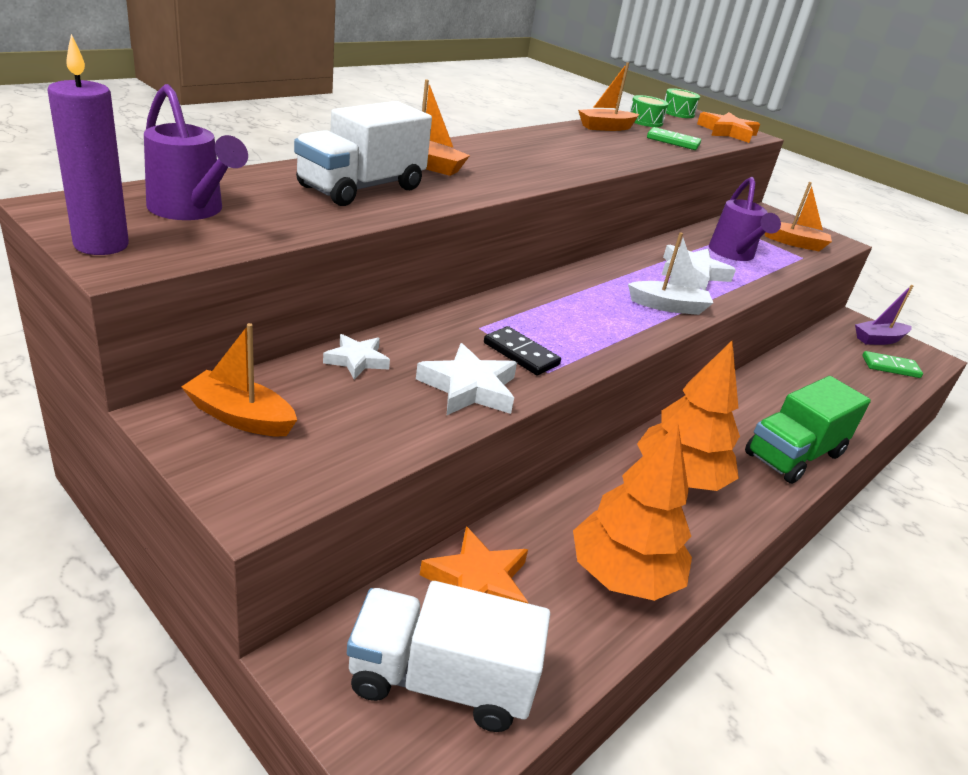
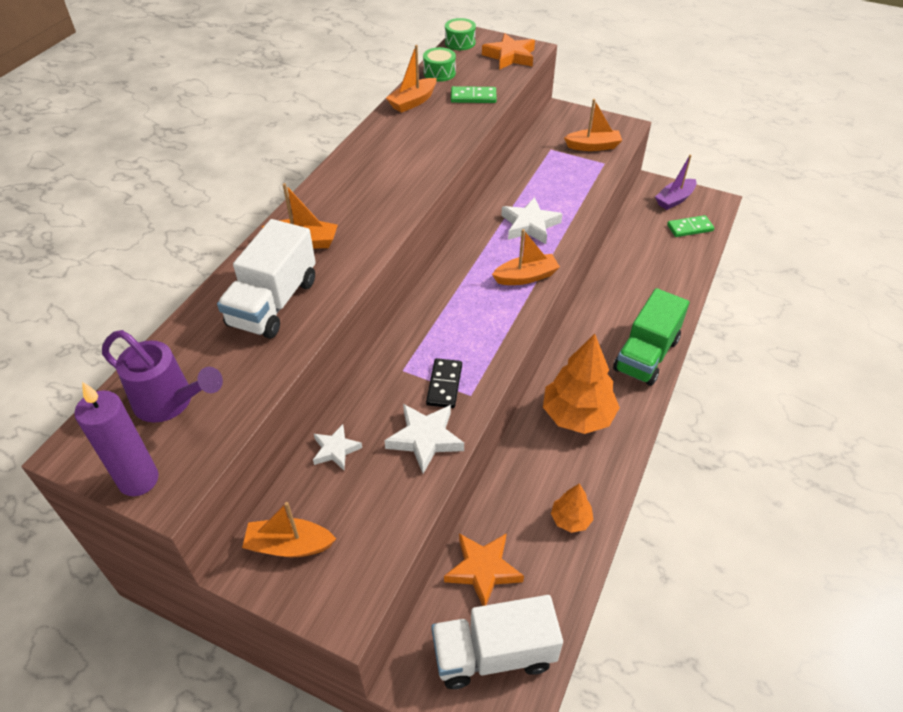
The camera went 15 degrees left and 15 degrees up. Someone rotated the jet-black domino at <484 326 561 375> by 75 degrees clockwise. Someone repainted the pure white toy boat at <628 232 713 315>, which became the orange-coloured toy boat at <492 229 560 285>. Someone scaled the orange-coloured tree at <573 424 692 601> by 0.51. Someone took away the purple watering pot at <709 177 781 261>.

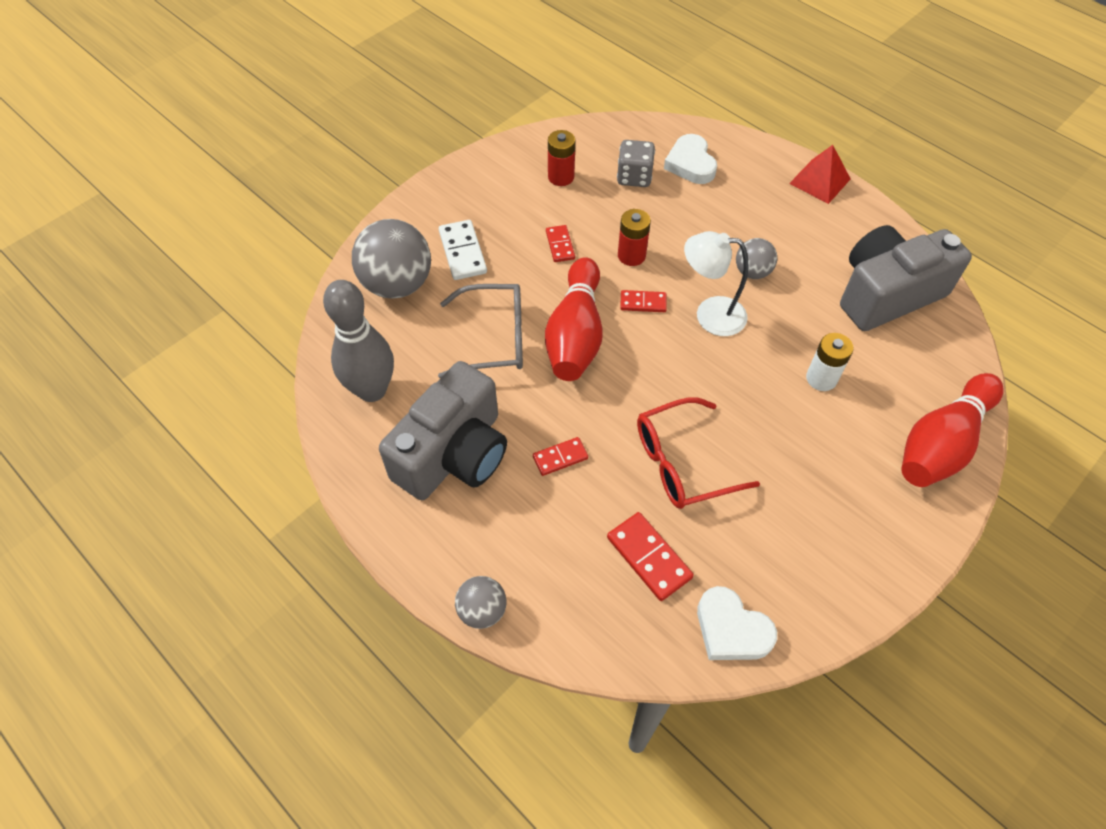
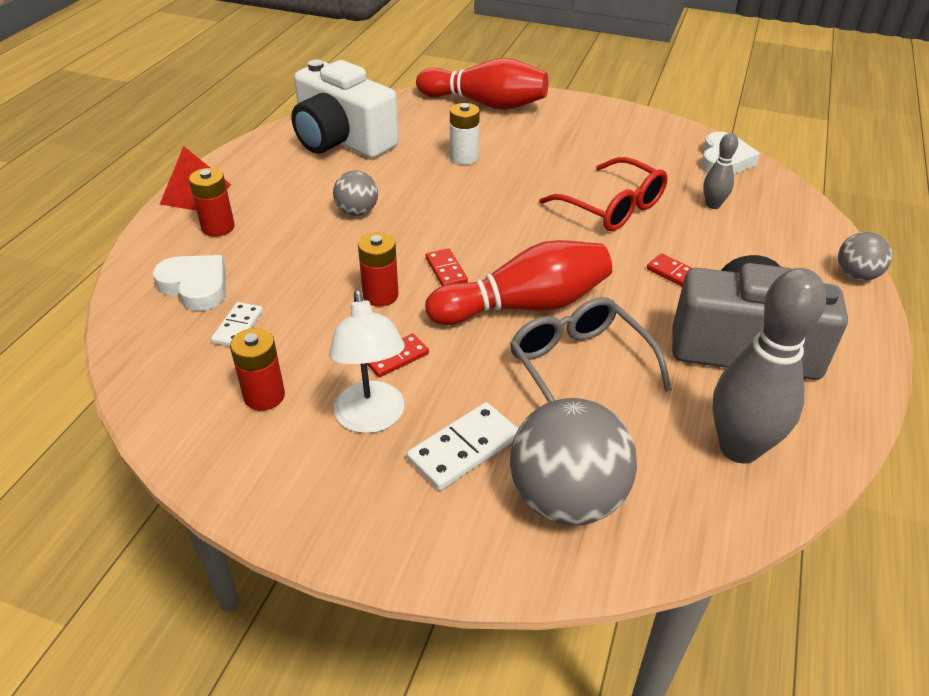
The camera went 115 degrees left and 15 degrees down. Someone rotated the pure white heart shape at <664 134 717 184> by 105 degrees counterclockwise. Someone put down the red battery at <189 168 235 237>. Someone swapped the gray die at <617 140 655 187> for the pure white domino at <211 302 263 346>. Someone repainted the gray photo camera at <840 225 972 331>, which became the pure white photo camera at <291 60 399 158>. Someone carried the pure white lamp from <684 231 749 336> to <329 290 405 433>. Someone swapped the red domino at <607 512 694 601> for the gray bowling pin at <703 133 738 209>.

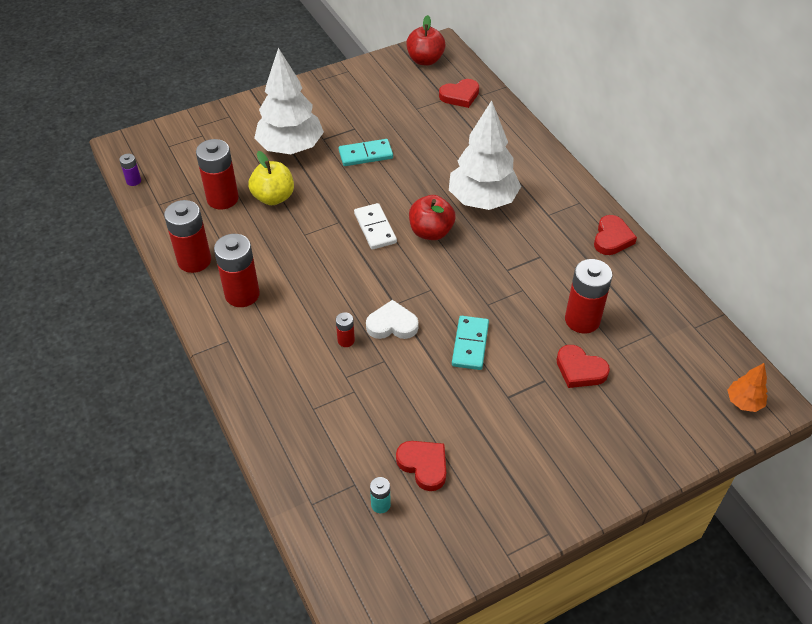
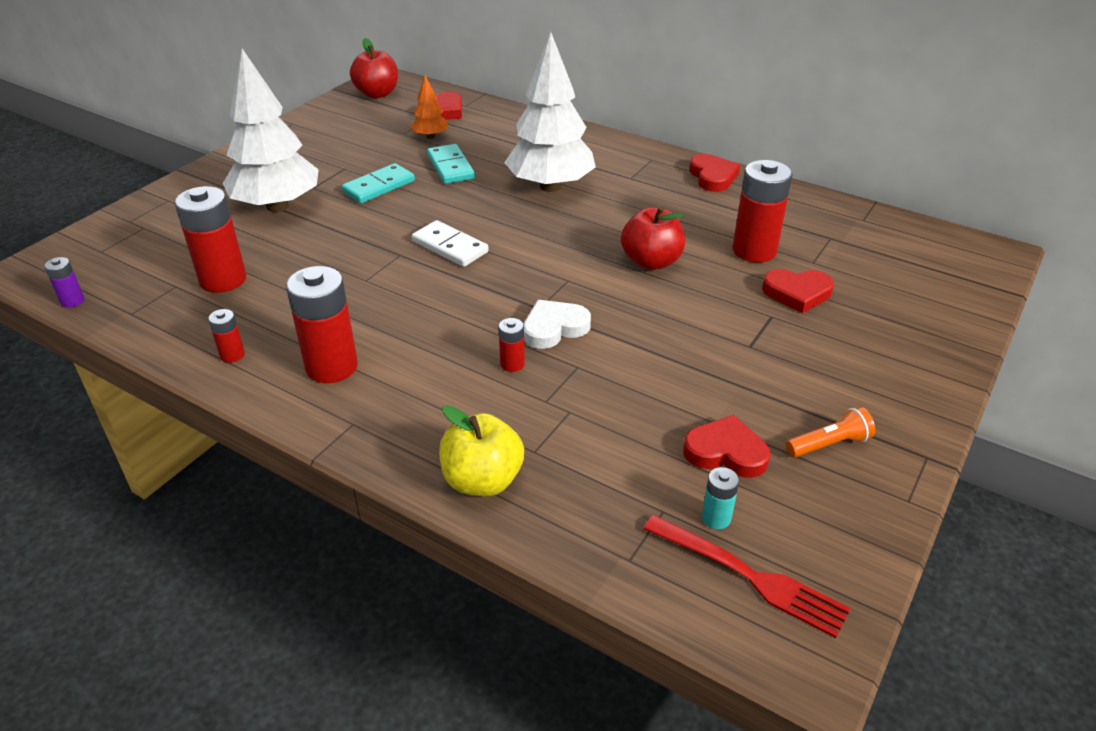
The camera went 30 degrees left and 10 degrees down. Someone scaled the red battery at <164 200 211 273> by 0.47. Someone carried the orange-coloured tree from <728 363 768 412> to <411 75 448 139>. Someone carried the aqua domino from <452 316 489 370> to <427 144 475 184>. Someone carried the yellow apple from <248 151 294 205> to <439 405 524 496>. Someone carried the red apple from <409 195 456 240> to <621 206 685 270>. Someone put down the red table fork at <644 515 851 638>. Someone put down the orange-coloured torch at <786 406 875 457>.

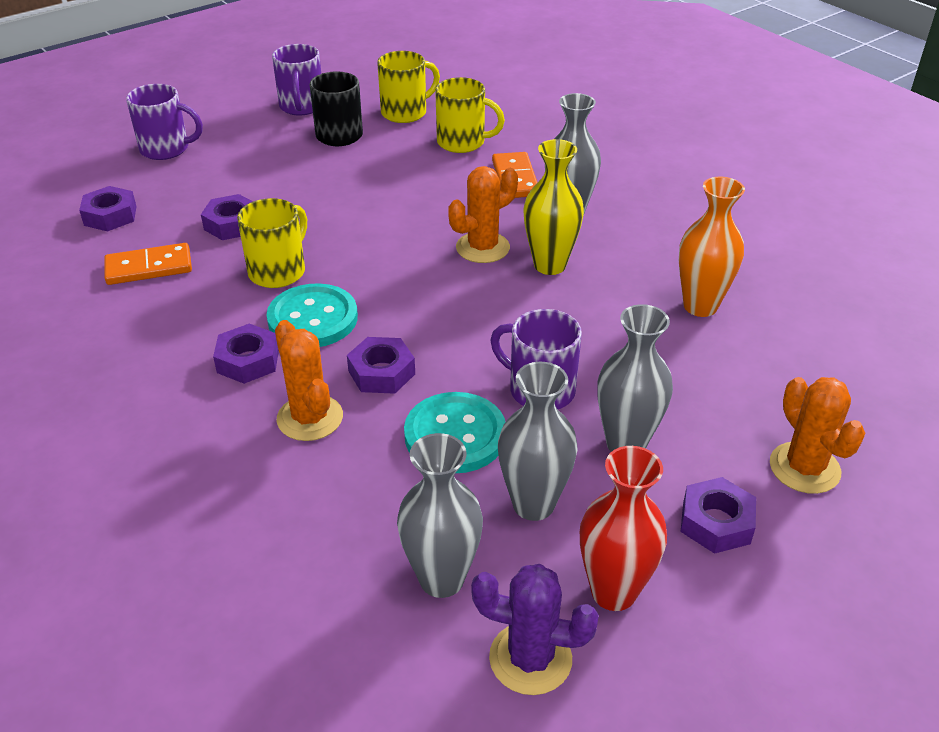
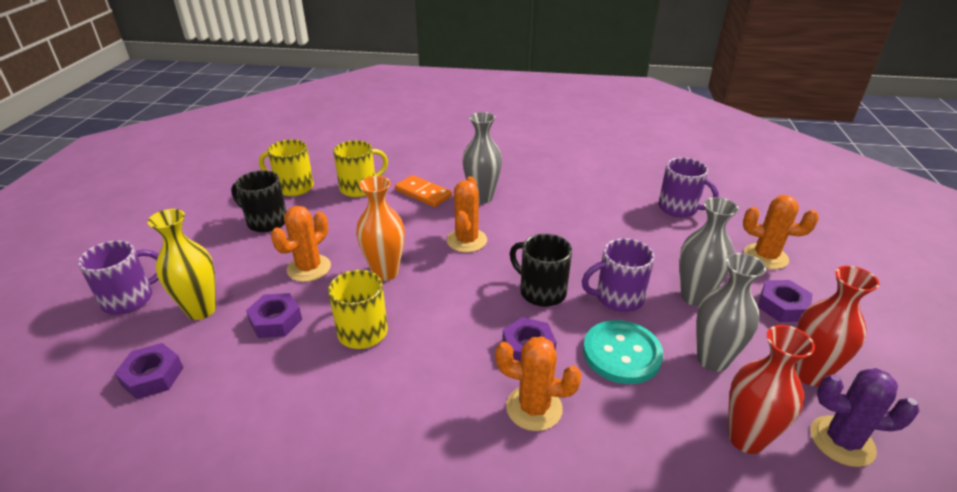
The camera went 45 degrees left and 5 degrees down. Someone carried the yellow flower vase from <523 139 584 275> to <147 209 216 320>. Someone rotated the yellow coffee mug at <377 51 440 123> by 90 degrees counterclockwise. Someone put down the orange-coloured cactus at <271 206 331 282>. Someone carried the orange-coloured flower vase from <679 177 745 317> to <356 176 405 281>. Someone put down the jet-black coffee mug at <510 234 572 307>. Someone carried the purple coffee mug from <272 44 321 115> to <658 157 719 217>. Someone repainted the gray flower vase at <397 433 483 598>, which became the red flower vase at <728 325 815 454>. Someone rotated the purple cactus at <471 564 599 695> by 45 degrees clockwise. Someone took away the orange-coloured domino at <104 243 192 285>. Someone took away the purple hex nut at <213 324 279 384>. Someone took away the aqua shirt button at <266 283 358 347>.

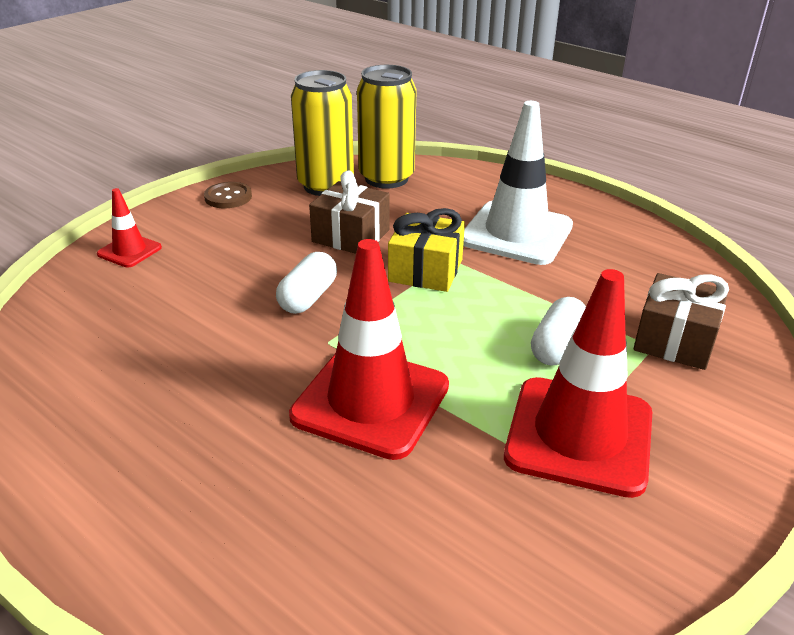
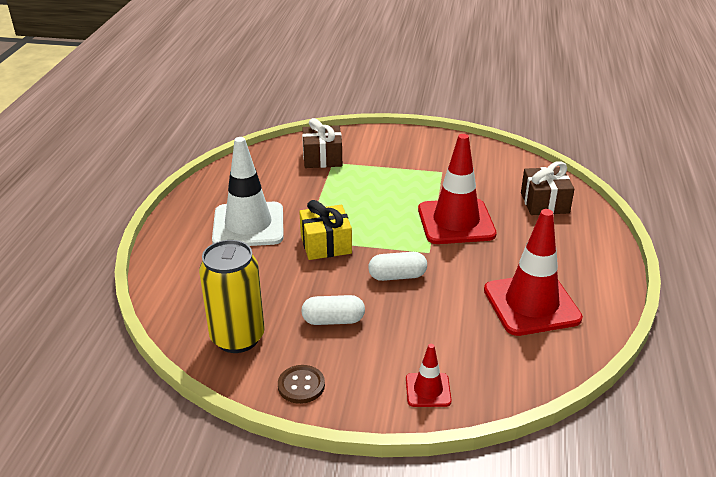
The camera went 120 degrees left and 0 degrees up. Someone carried the pure white pill from <531 297 586 366> to <301 295 365 325>. Someone carried the red safety cone from <504 269 652 498> to <484 209 583 336>. Someone carried the brown wrapped gift from <309 170 390 254> to <521 162 574 215>. Someone took away the yellow can at <357 65 417 189>.

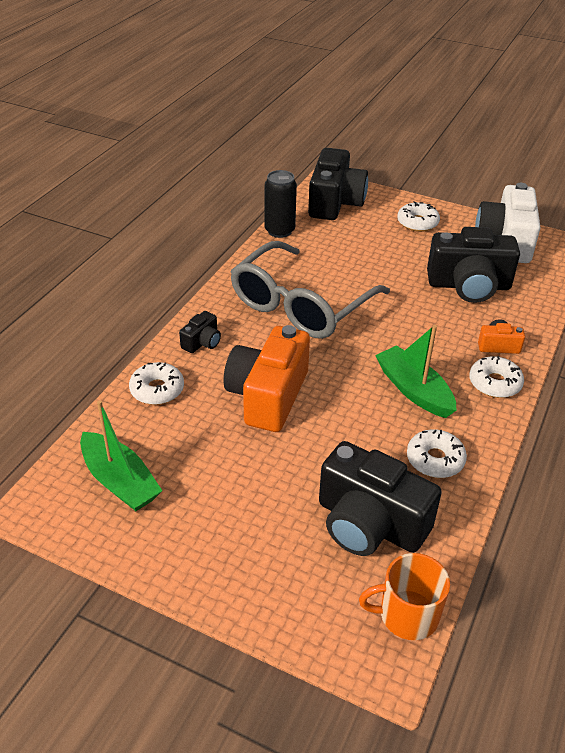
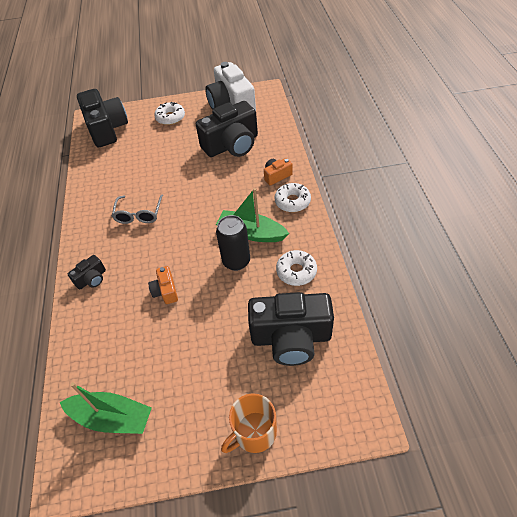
The camera went 30 degrees left and 10 degrees up. Someone rotated the jet-black photo camera at <179 311 221 353> by 45 degrees clockwise. Someone scaled the gray eyeglasses at <230 241 390 339> by 0.47. Someone scaled the orange-coloured photo camera at <224 325 310 432> by 0.46. Someone carried the jet-black can from <264 170 297 238> to <216 215 250 271>. Someone carried the orange-coloured coffee mug from <359 553 450 640> to <221 393 277 453>. Someone took away the pure white glazed donut at <129 362 184 405>.

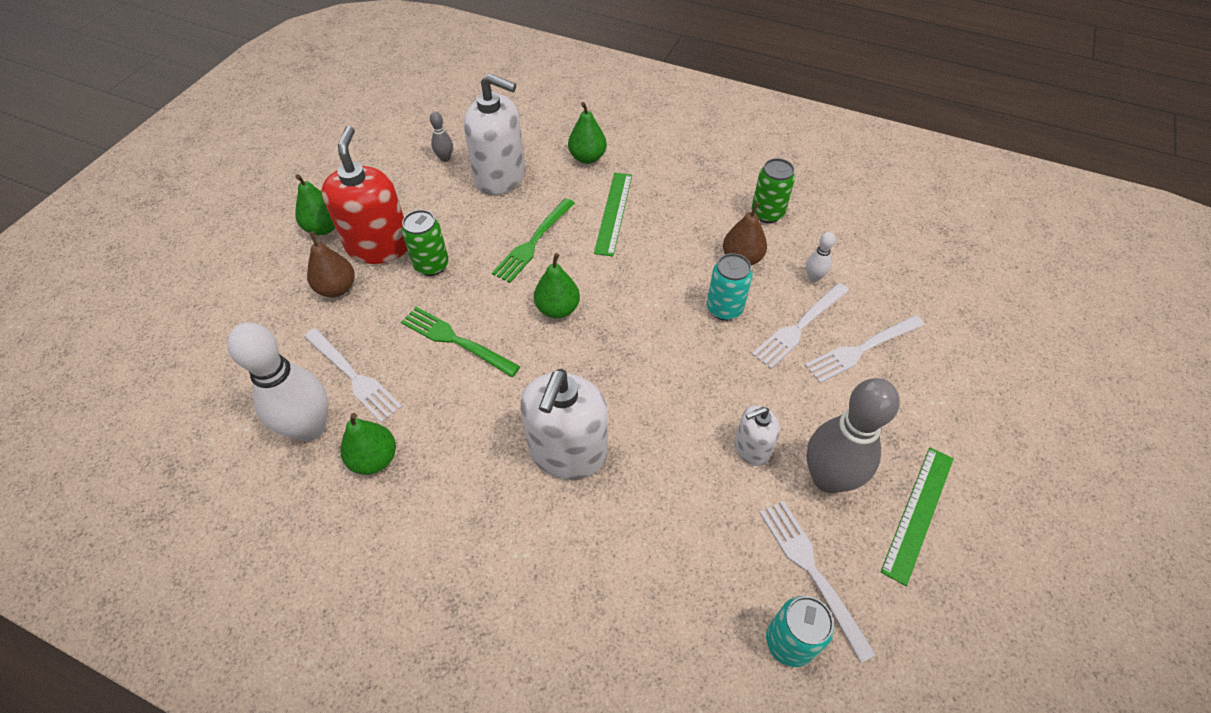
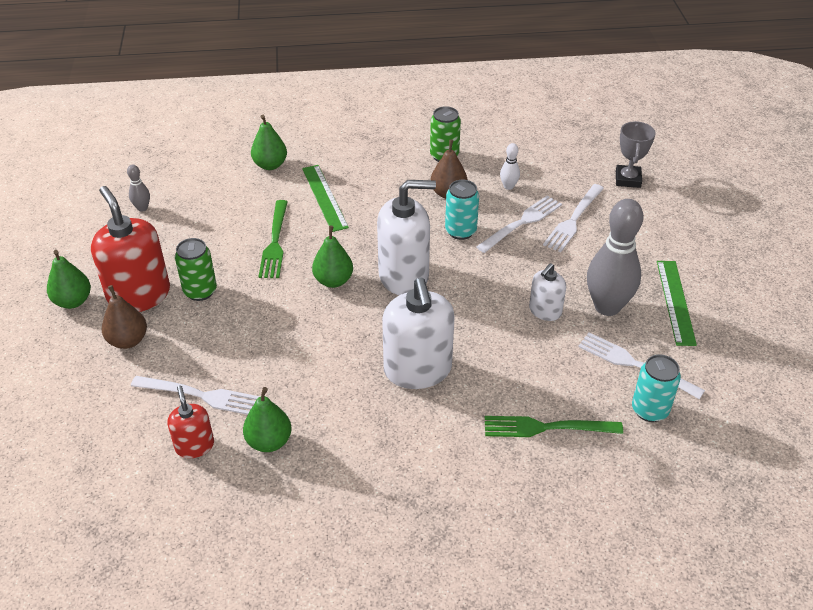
The camera went 30 degrees left and 10 degrees down. Someone swapped the pure white bowling pin at <227 323 328 441> for the red soap pump at <167 386 214 458>. Someone carried the pure white soap pump from <464 73 525 195> to <377 180 436 295>. Someone rotated the pure white table fork at <752 283 849 369> by 150 degrees counterclockwise. Someone carried the green table fork from <401 307 520 377> to <485 416 623 437>. Someone put down the gray award cup at <616 121 656 188>.

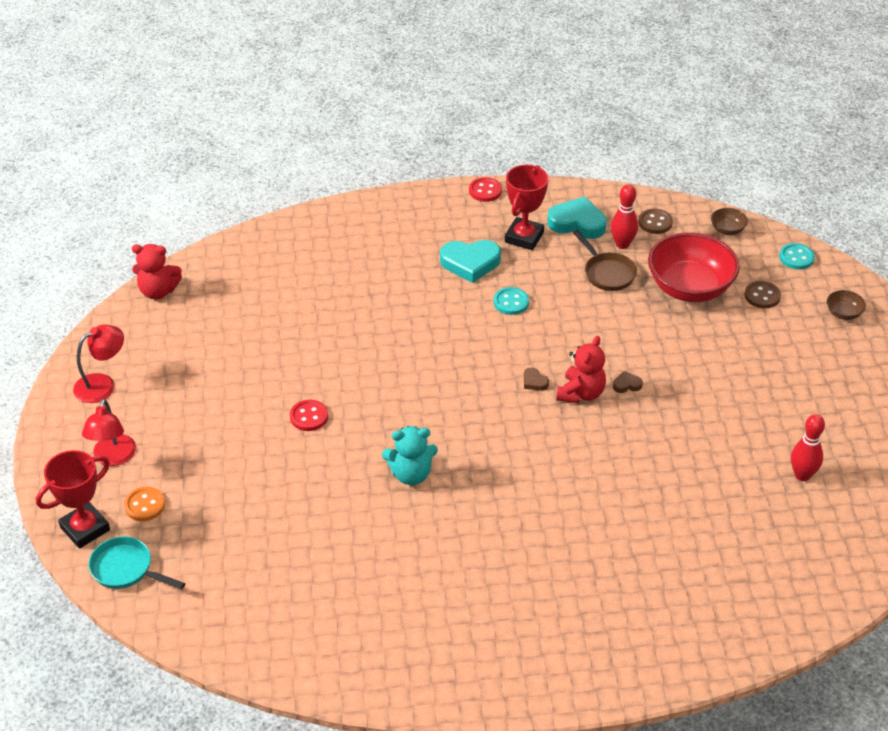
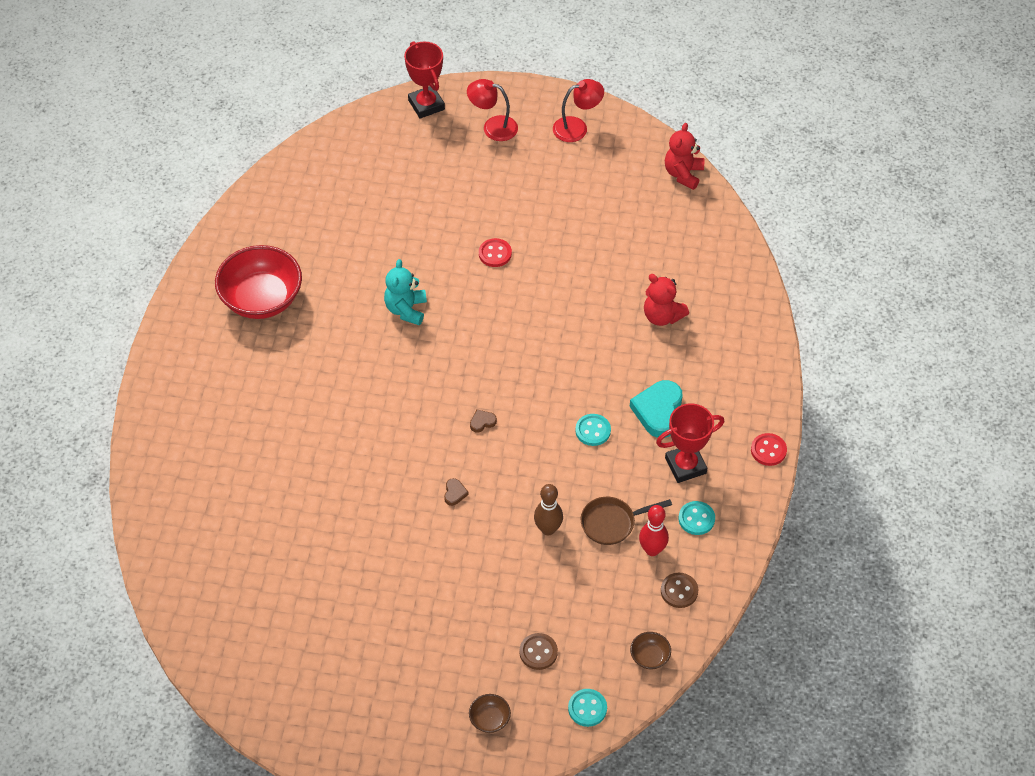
The camera went 105 degrees right and 10 degrees up. Someone carried the red deep dish from <648 232 740 302> to <215 245 302 319>. Someone put down the brown bowling pin at <534 484 563 535>. Someone rotated the red lamp at <73 324 124 403> by 90 degrees counterclockwise. Someone carried the red teddy from <556 336 606 403> to <644 274 689 326>. Someone rotated the red award cup at <505 165 548 250> by 60 degrees counterclockwise. Someone swapped the aqua heart shape at <547 196 607 239> for the aqua shirt button at <679 501 715 535>. Someone took away the aqua frying pan at <89 536 185 590>. Someone took away the orange-coloured shirt button at <124 487 165 521>. Someone took away the red bowling pin at <791 414 825 481>.

